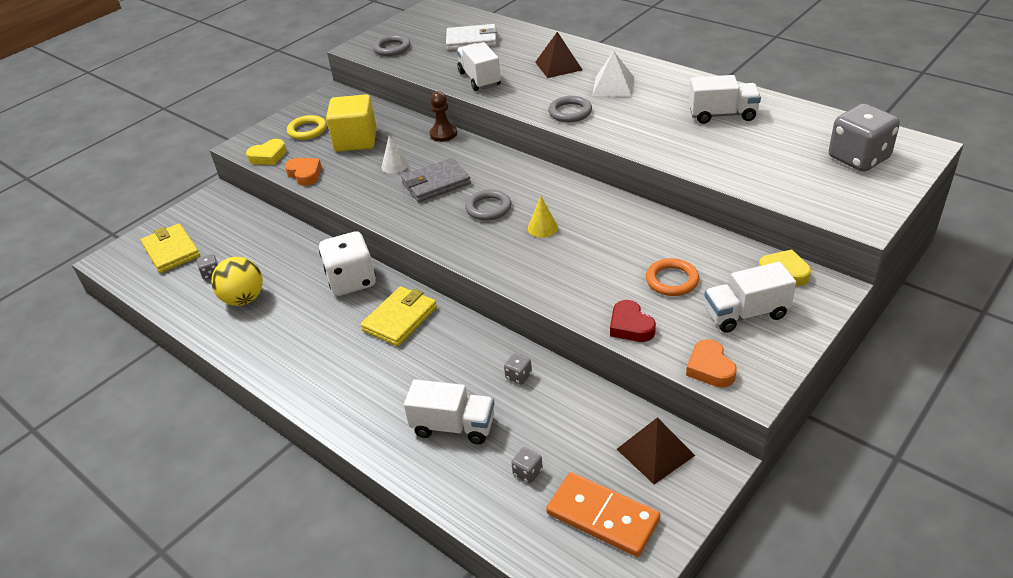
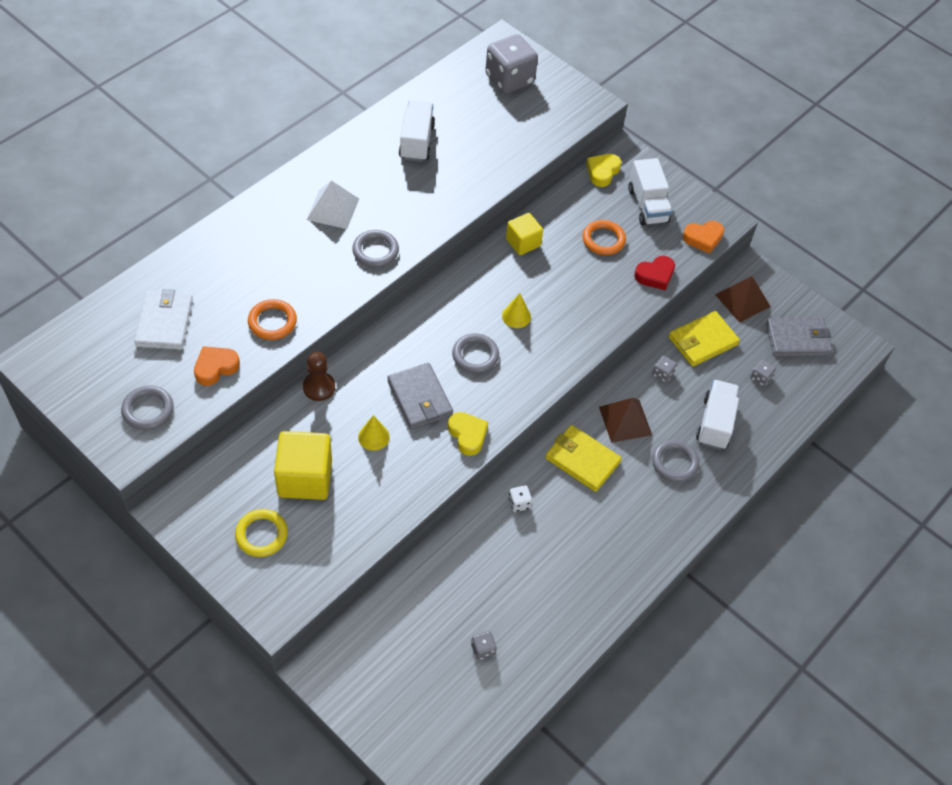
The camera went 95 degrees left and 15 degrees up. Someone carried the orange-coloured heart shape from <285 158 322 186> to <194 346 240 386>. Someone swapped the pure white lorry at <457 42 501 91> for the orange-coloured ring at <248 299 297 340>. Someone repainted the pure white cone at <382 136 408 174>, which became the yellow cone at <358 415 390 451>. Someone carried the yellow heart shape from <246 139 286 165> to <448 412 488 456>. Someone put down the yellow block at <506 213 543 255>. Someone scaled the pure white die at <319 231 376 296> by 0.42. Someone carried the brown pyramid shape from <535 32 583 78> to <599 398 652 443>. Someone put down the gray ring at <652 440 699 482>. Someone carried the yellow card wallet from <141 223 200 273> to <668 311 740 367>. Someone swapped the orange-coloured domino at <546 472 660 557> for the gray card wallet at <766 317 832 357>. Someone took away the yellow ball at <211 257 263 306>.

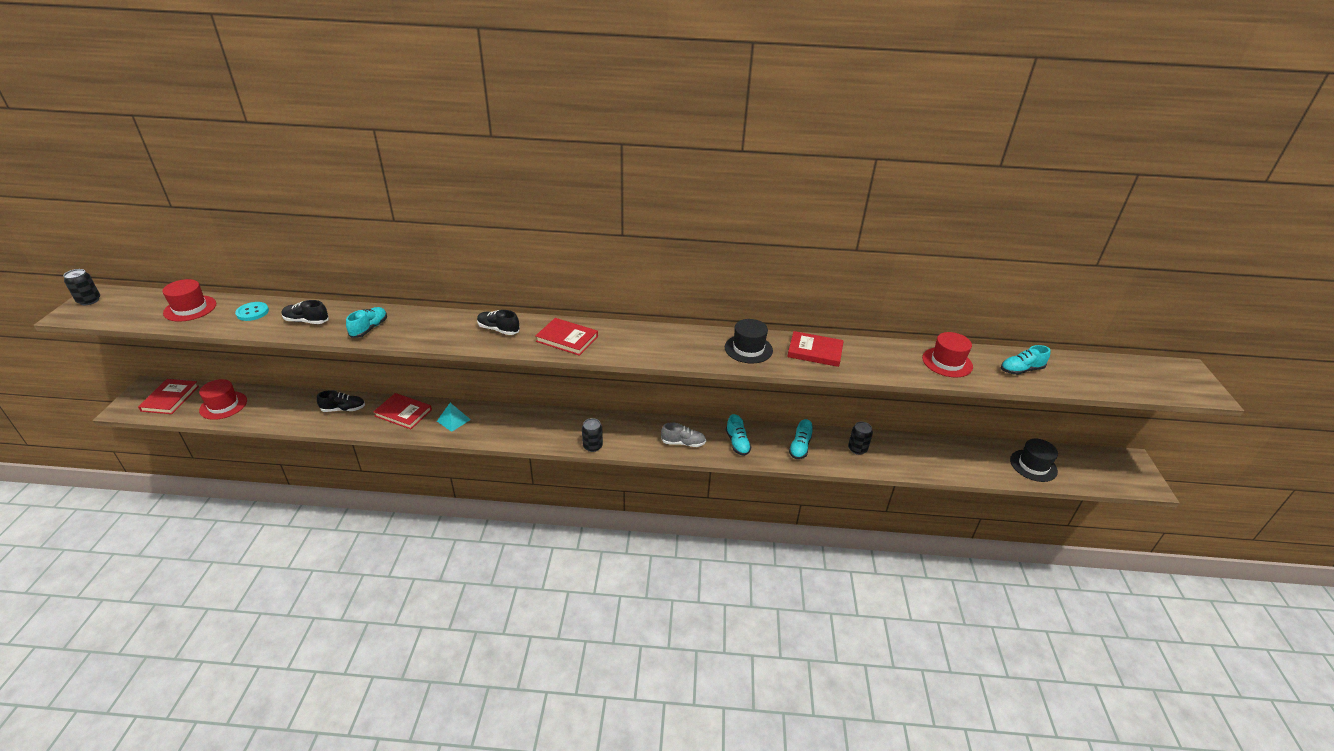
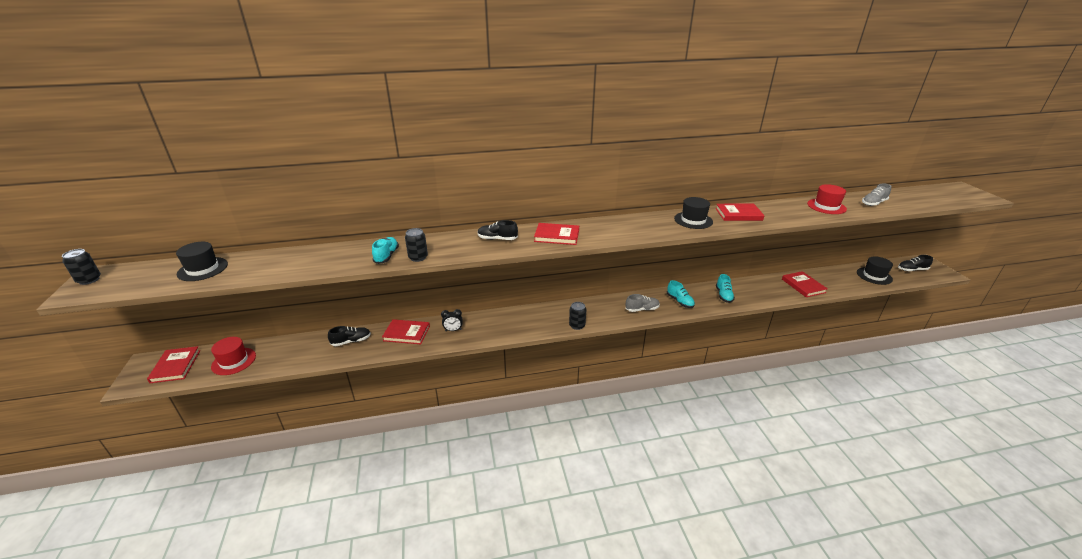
The camera went 15 degrees left and 5 degrees down. Someone repainted the red top hat at <162 279 216 322>, which became the jet-black top hat at <176 242 228 281>. Someone carried the jet-black can from <848 422 873 455> to <405 228 428 262>. Someone swapped the aqua pyramid shape at <437 403 471 432> for the jet-black clock at <441 309 463 331>. Someone put down the red hardback at <782 271 828 297>. Someone repainted the aqua shoe at <1001 345 1050 375>, which became the gray shoe at <862 184 891 206>. Someone carried the jet-black shoe from <282 300 329 324> to <898 255 933 271>. Someone took away the aqua shirt button at <235 302 269 321>.

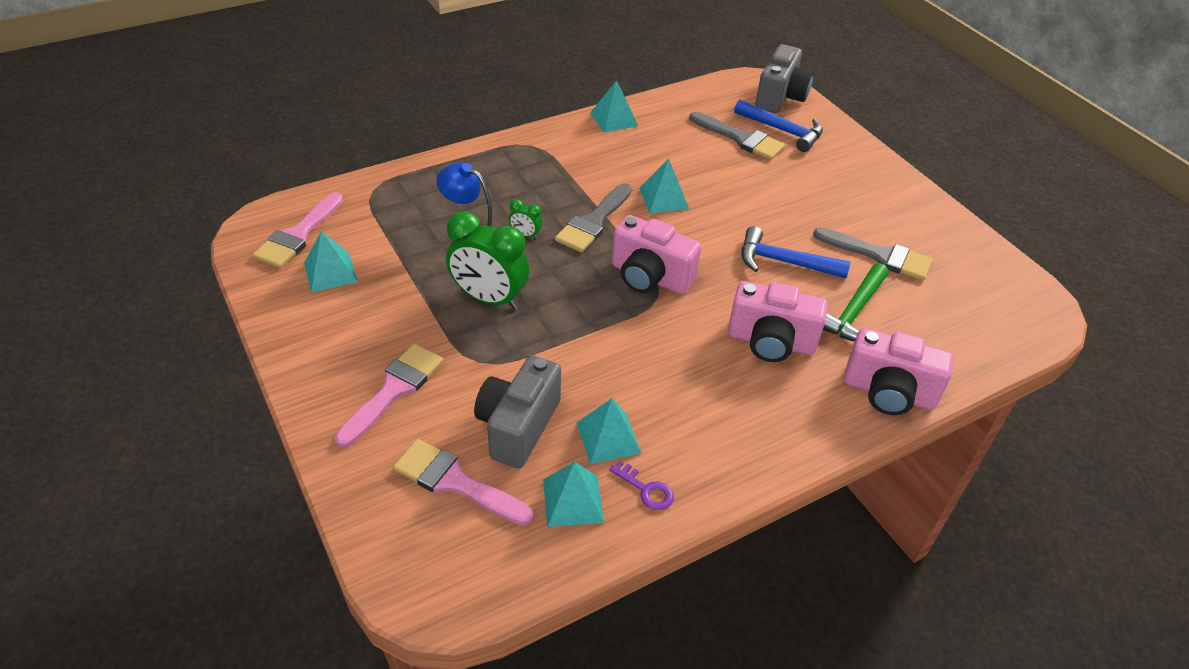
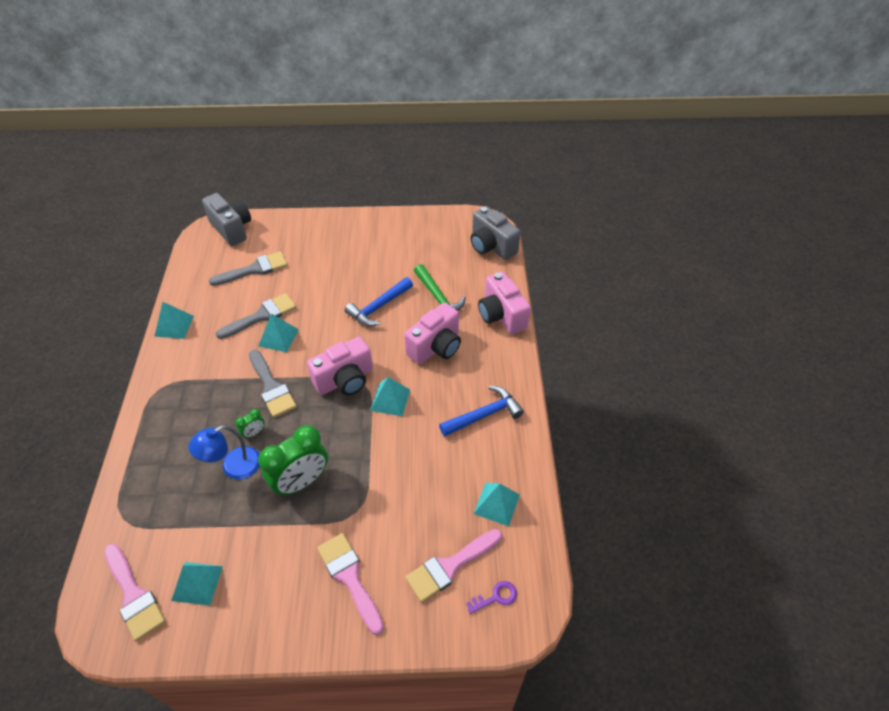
The camera went 60 degrees left and 5 degrees up. Someone carried the gray paintbrush from <813 227 933 280> to <216 293 296 339>. Someone carried the aqua pyramid shape from <577 398 641 464> to <370 377 410 416>. Someone carried the blue hammer from <734 99 823 152> to <439 386 524 437>. Someone carried the purple latchkey from <610 461 674 510> to <466 581 517 614>. Someone carried the gray photo camera from <474 355 561 468> to <471 206 521 260>. Someone rotated the rose-pink photo camera at <843 328 954 415> by 105 degrees clockwise.

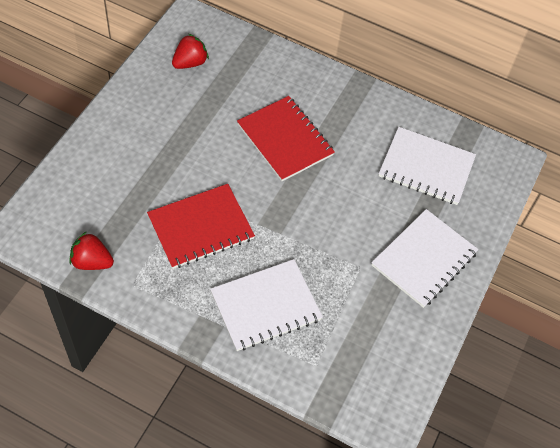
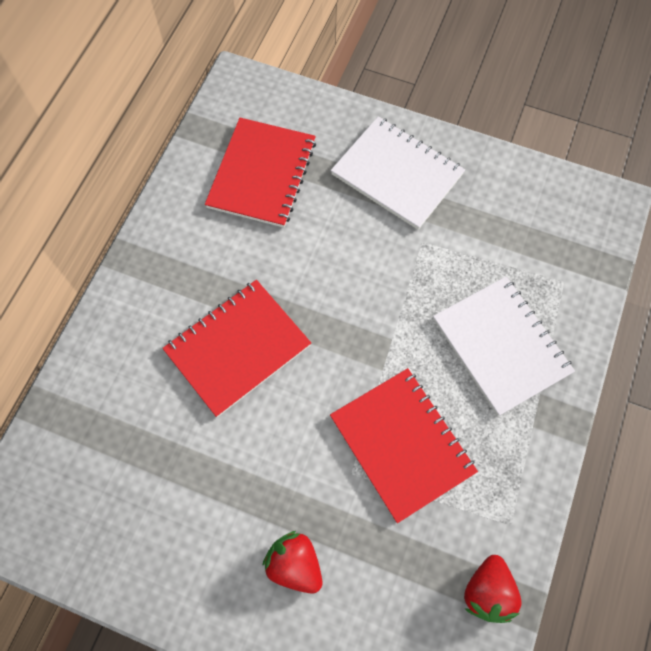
The camera went 90 degrees left and 10 degrees up. Someone repainted the pure white exercise book at <379 127 476 205>, which became the red exercise book at <205 118 316 228>. Someone carried the red strawberry from <172 34 209 69> to <263 531 322 594>.

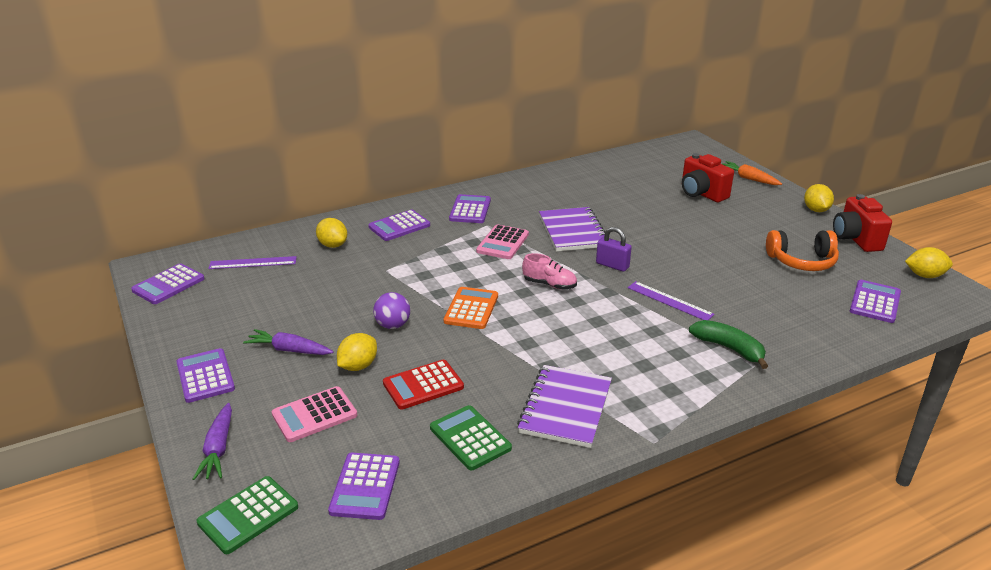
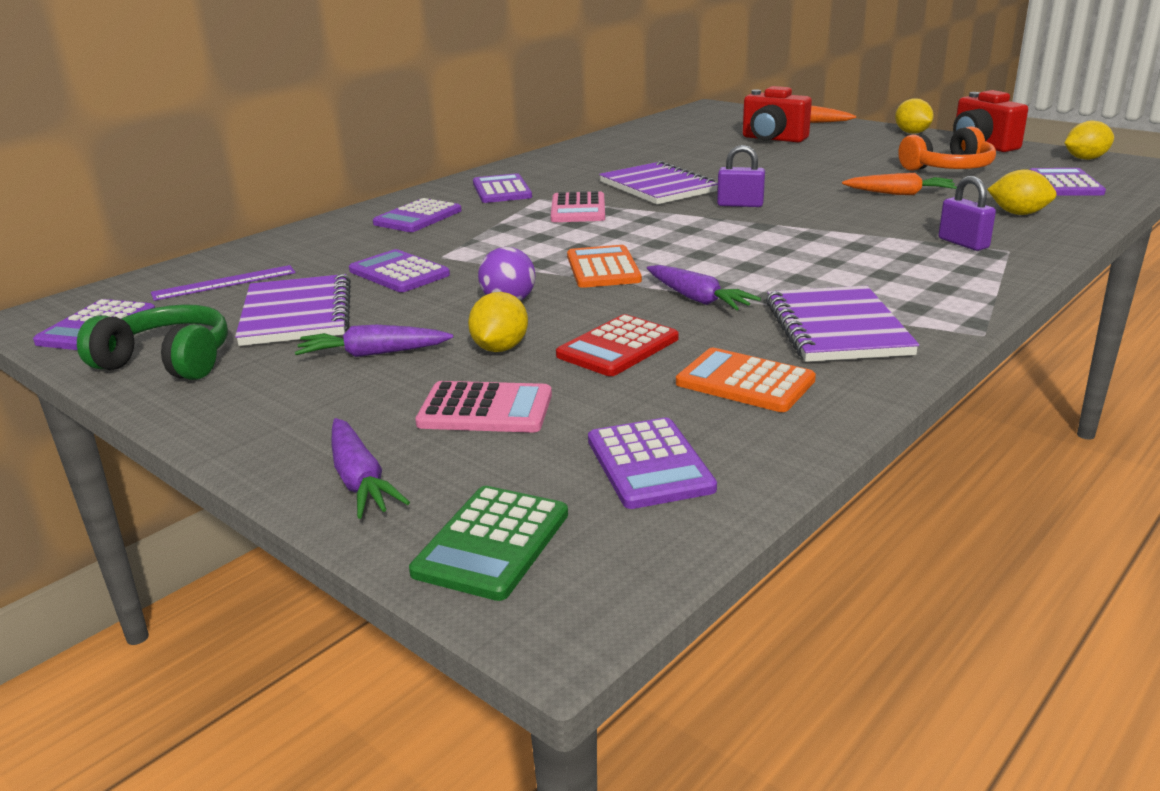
The camera went 20 degrees left and 5 degrees down. Someone put down the green headset at <77 304 228 380>. Someone put down the purple exercise book at <235 274 351 346>. Someone carried the purple calculator from <176 348 235 403> to <349 249 450 292>. Someone rotated the rose-pink calculator at <272 386 357 442> by 120 degrees counterclockwise. Someone put down the purple carrot at <647 265 761 310>. Someone repainted the green calculator at <430 405 512 470>, which became the orange-coloured calculator at <676 348 816 412>. Someone put down the orange-coloured carrot at <842 173 957 195>. Someone swapped the green banana fruit at <689 320 768 369> for the purple small lock at <939 176 996 251>. Someone carried the yellow citrus fruit from <316 218 347 248> to <987 170 1057 215>. Someone took away the rose-pink shoe at <522 253 577 289>. Someone took away the purple straightedge at <628 281 715 320>.

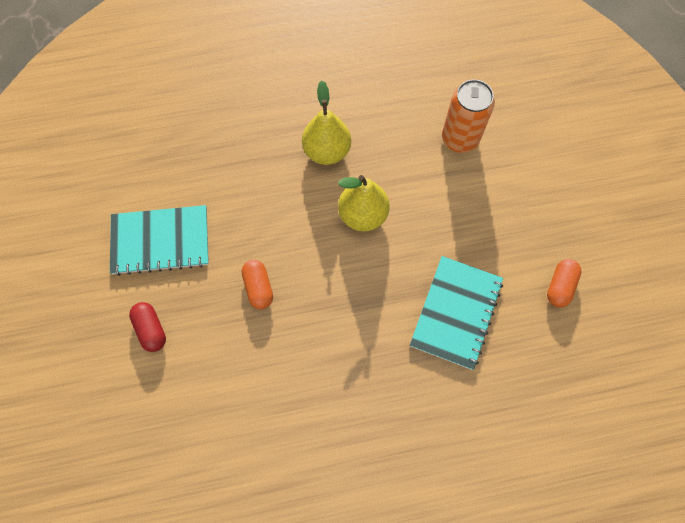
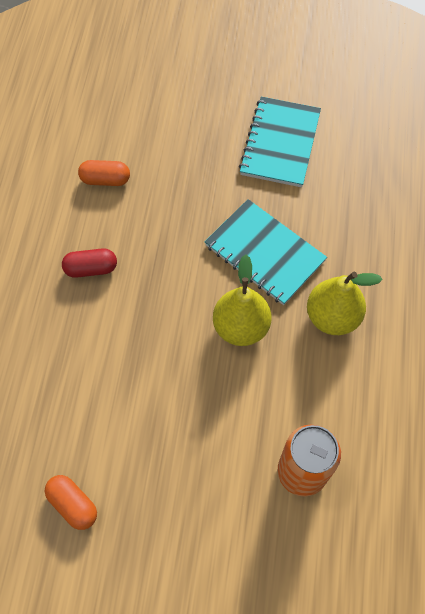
The camera went 110 degrees right and 5 degrees down. Someone carried the red pill from <129 302 166 352> to <62 248 117 278>. Someone carried the orange-coloured pill from <242 260 273 309> to <78 160 130 186>. Someone carried the aqua exercise book from <410 256 503 370> to <205 199 327 305>.

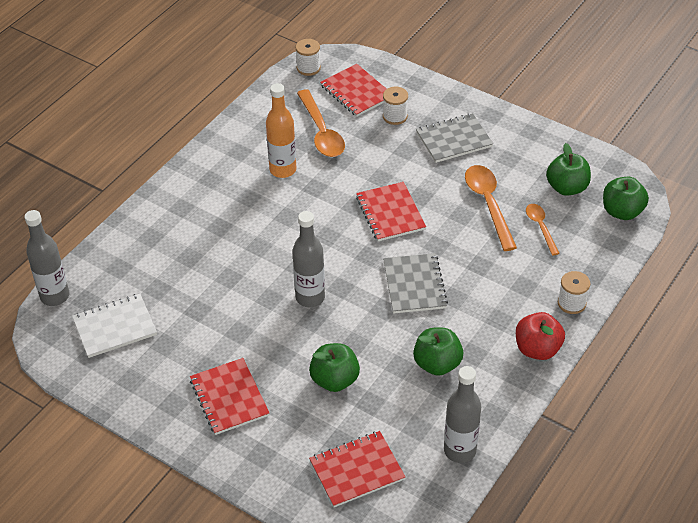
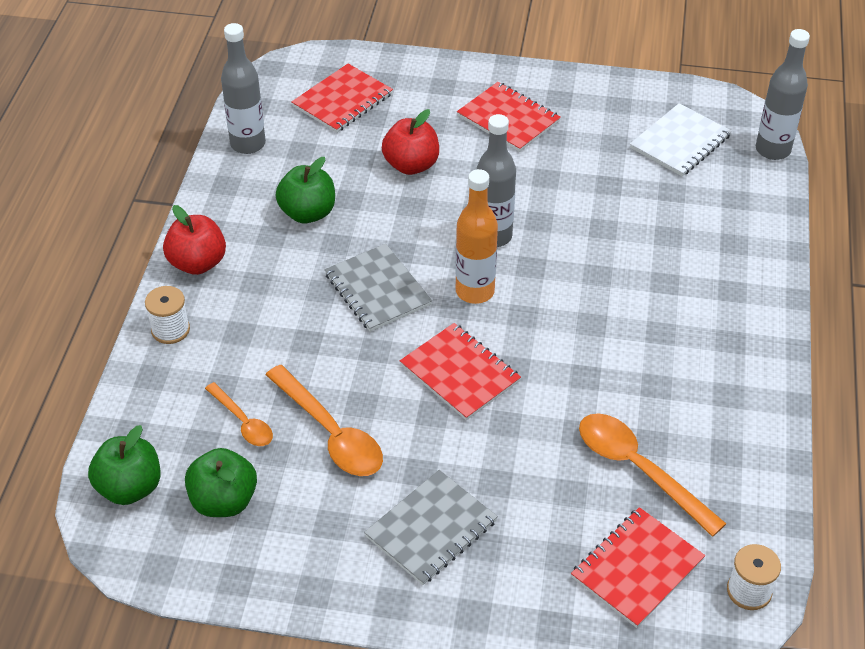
The camera went 155 degrees right and 0 degrees up. Someone repainted the green apple at <309 343 360 392>, which became the red apple at <382 109 439 175>. Someone carried the orange-coloured flask from <266 83 296 178> to <455 169 498 304>. Someone rotated the red exercise book at <320 64 386 117> by 75 degrees counterclockwise. Someone took away the pure white reel of thread at <383 87 408 125>.

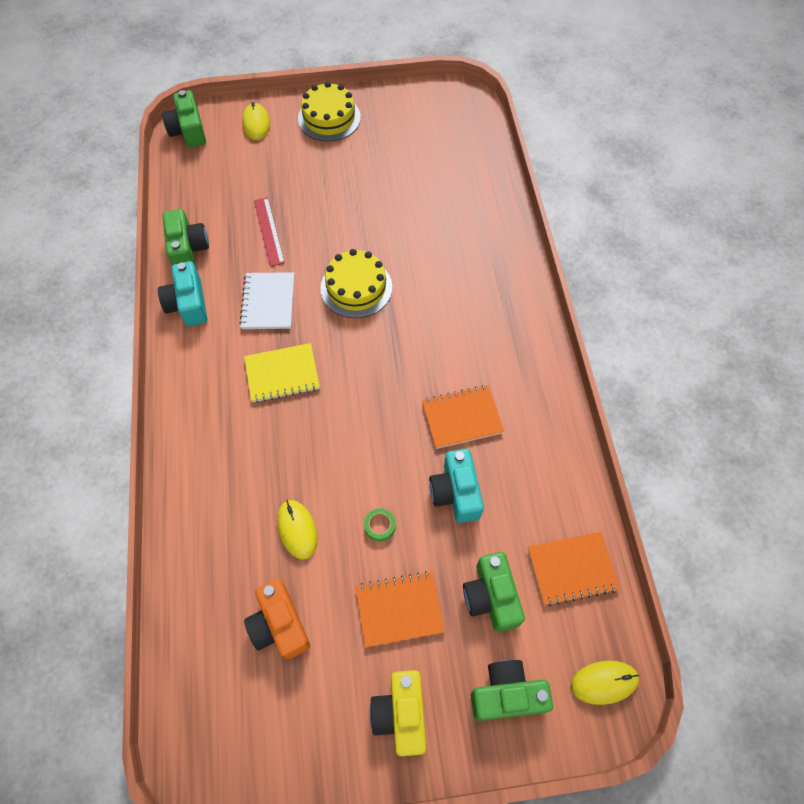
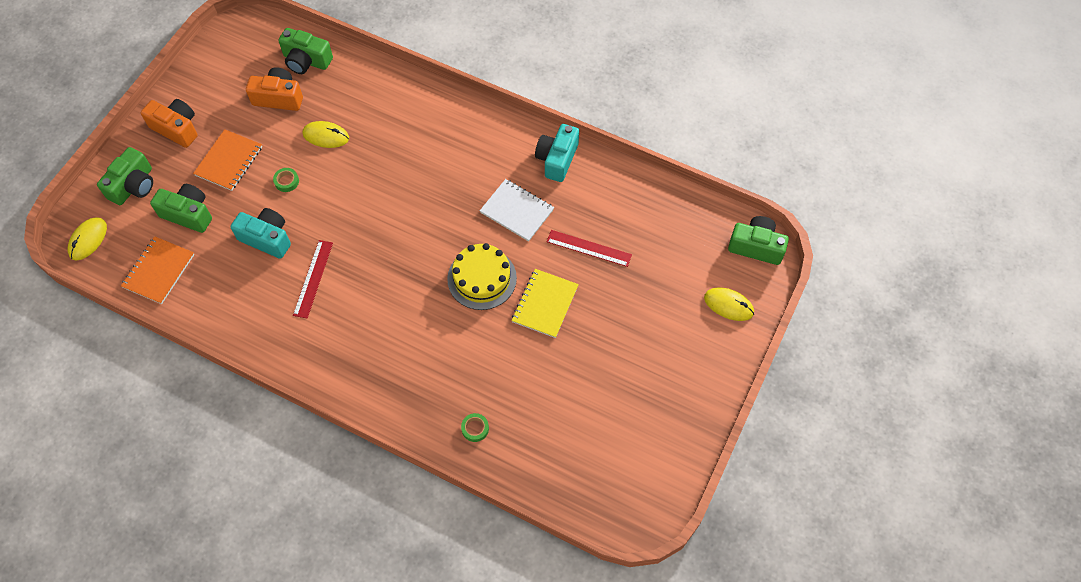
The camera went 125 degrees right and 0 degrees up. Someone repainted the yellow photo camera at <370 670 426 756>, which became the orange-coloured photo camera at <141 99 198 148>. Someone carried the green photo camera from <162 209 209 265> to <278 28 333 74>. Someone swapped the orange-coloured exercise book at <422 385 504 449> for the red straightedge at <293 240 333 318>. Someone put down the green sticky tape at <461 413 489 442>. Someone carried the yellow exercise book from <244 343 320 403> to <512 269 579 338>. Someone rotated the aqua photo camera at <158 261 207 327> by 90 degrees counterclockwise. Someone took away the yellow gateau at <298 82 361 142>.

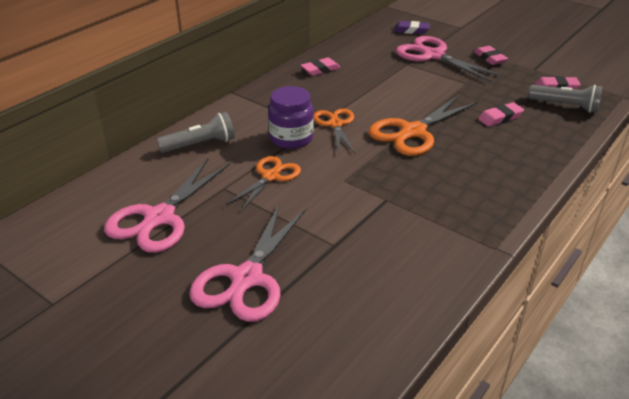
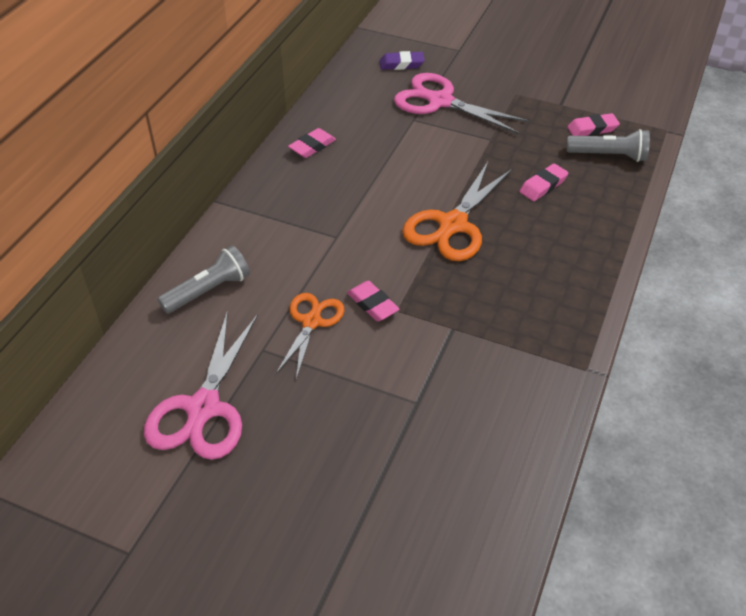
The camera went 15 degrees left and 10 degrees up. Someone carried the rose-pink gum eraser from <474 46 508 65> to <347 281 399 321>. Someone took away the rose-pink pair of scissors at <189 204 306 322>. Someone took away the purple jam jar at <268 86 314 149>. Someone took away the orange-coloured pair of scissors at <314 109 355 153>.

